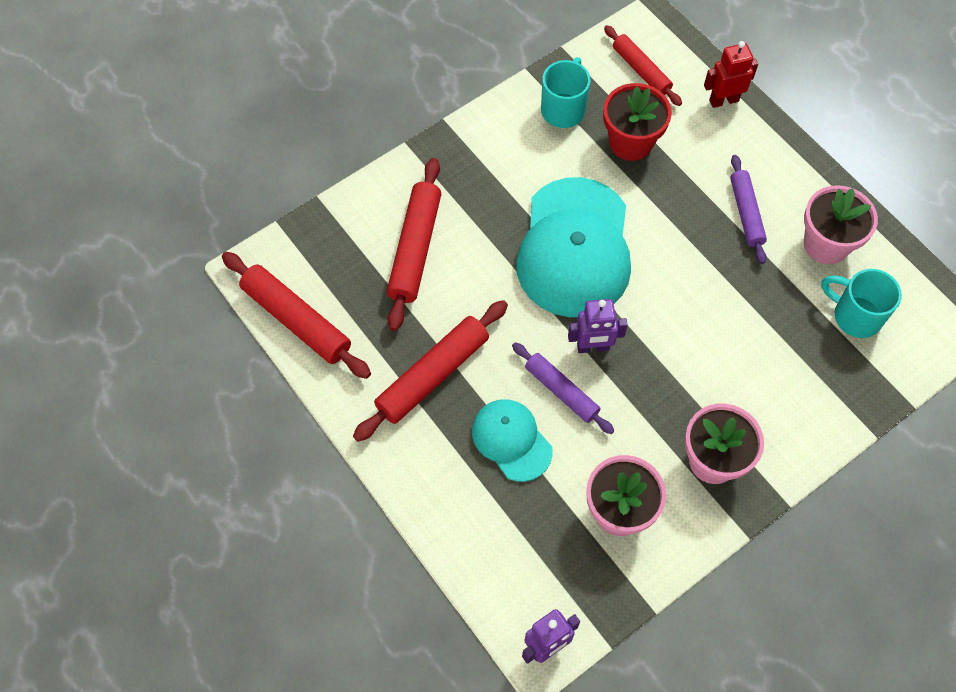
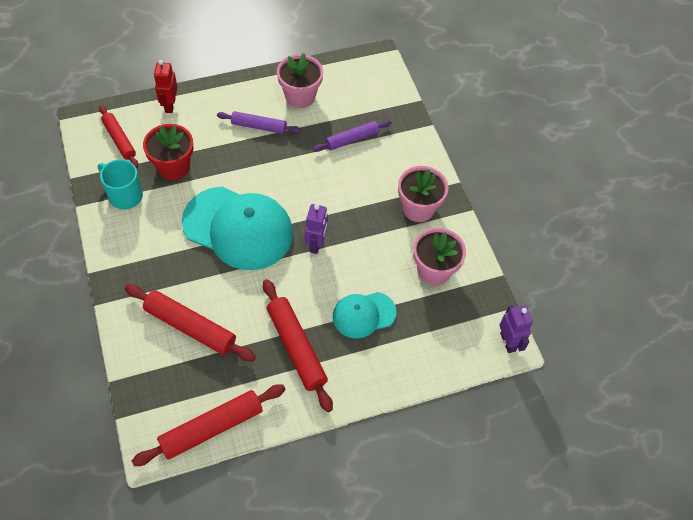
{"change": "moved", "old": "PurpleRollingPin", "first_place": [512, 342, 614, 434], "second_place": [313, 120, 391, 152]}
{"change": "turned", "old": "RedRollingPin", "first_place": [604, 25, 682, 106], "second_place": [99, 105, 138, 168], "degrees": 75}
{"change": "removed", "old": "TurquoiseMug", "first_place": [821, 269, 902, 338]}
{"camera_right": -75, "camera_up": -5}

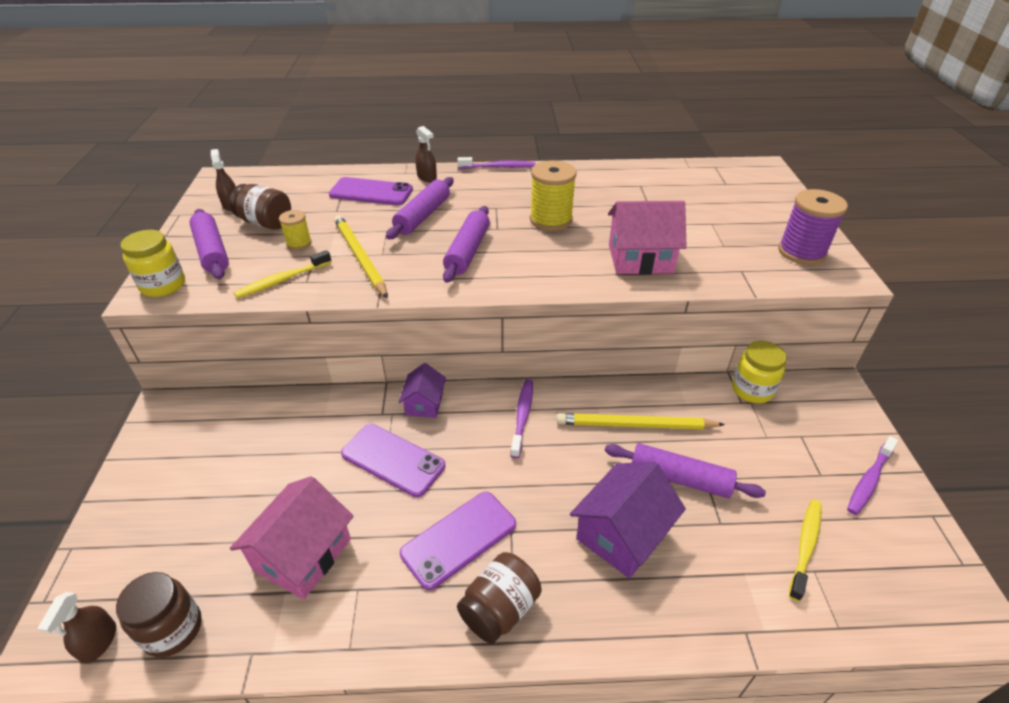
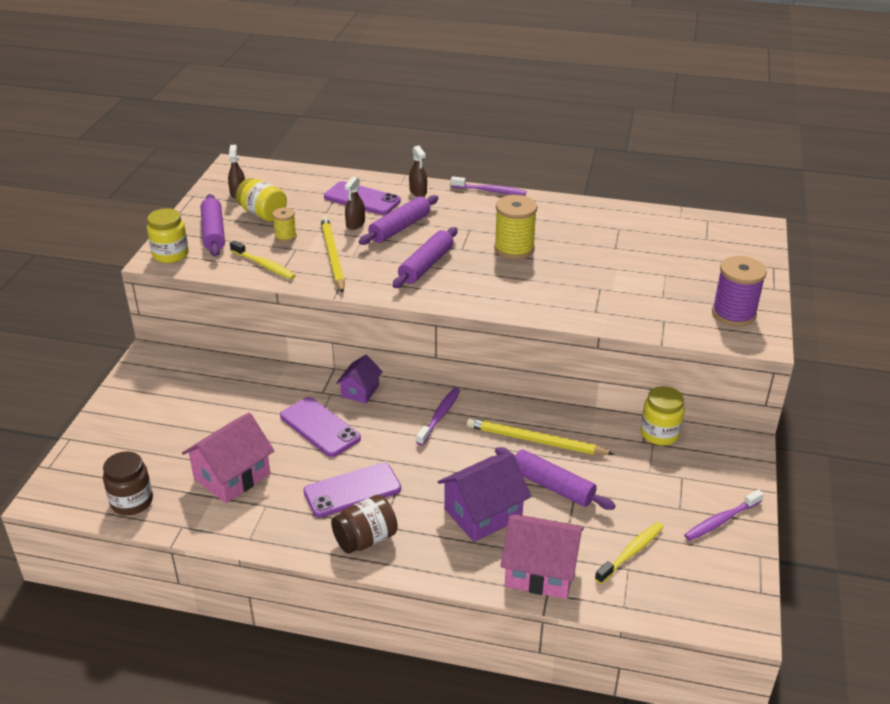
{"change": "moved", "old": "BrownSprayBottle", "first_place": [38, 592, 116, 664], "second_place": [345, 177, 365, 230]}
{"change": "recoloured", "old": "BrownJar", "new": "YellowJar", "first_place": [229, 184, 291, 230], "second_place": [236, 178, 287, 221]}
{"change": "turned", "old": "YellowToothbrush", "first_place": [234, 250, 332, 299], "second_place": [230, 240, 296, 279], "degrees": -120}
{"change": "moved", "old": "PinkHouse", "first_place": [608, 201, 687, 275], "second_place": [500, 514, 584, 599]}
{"camera_right": 15, "camera_up": -5}

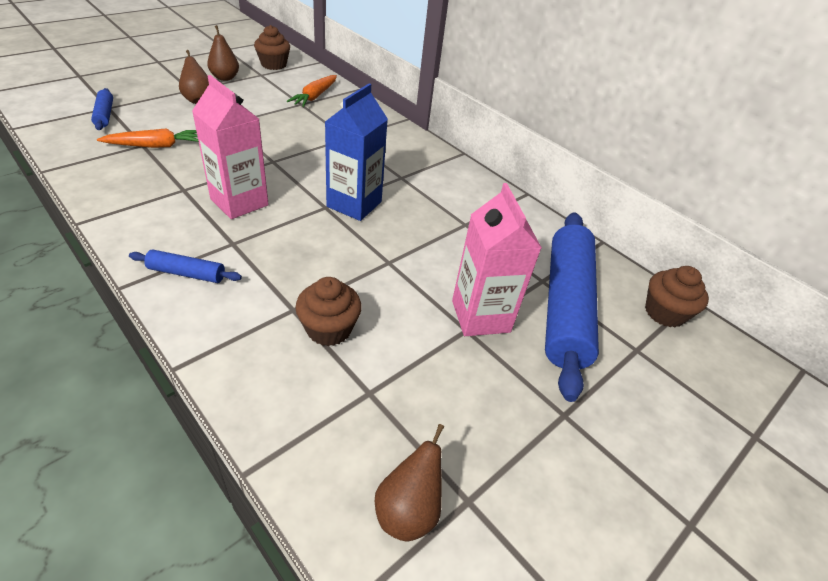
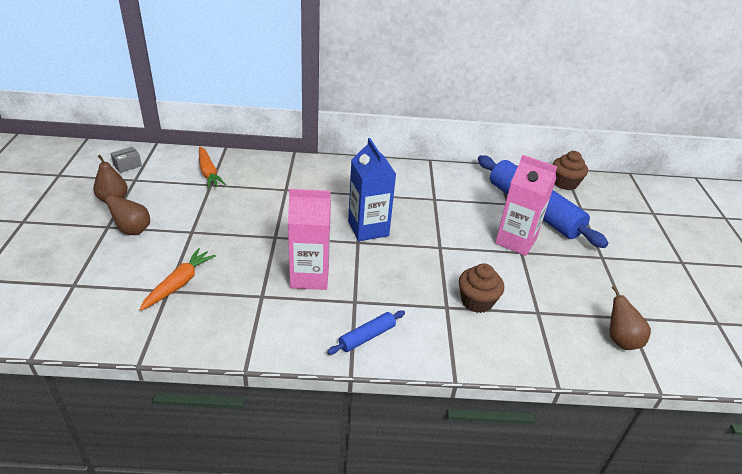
{"change": "removed", "old": "BlueRollingPin", "first_place": [91, 88, 113, 130]}
{"change": "replaced", "old": "BrownCupcake", "new": "GreyBox", "first_place": [254, 25, 290, 70], "second_place": [110, 147, 142, 173]}
{"camera_right": -45, "camera_up": -5}

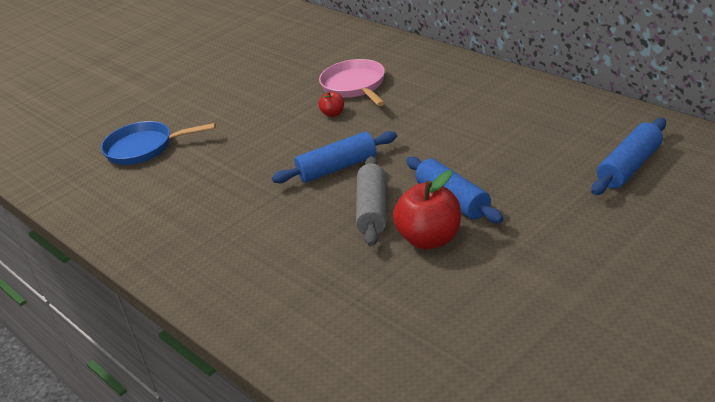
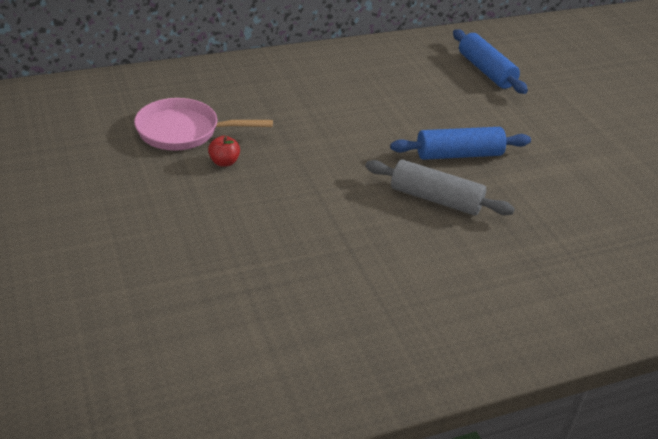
{"change": "removed", "old": "BluePan", "first_place": [101, 121, 216, 165]}
{"change": "removed", "old": "BlueRollingPin", "first_place": [272, 131, 397, 183]}
{"change": "removed", "old": "RedApple", "first_place": [393, 170, 461, 250]}
{"camera_right": -75, "camera_up": 5}

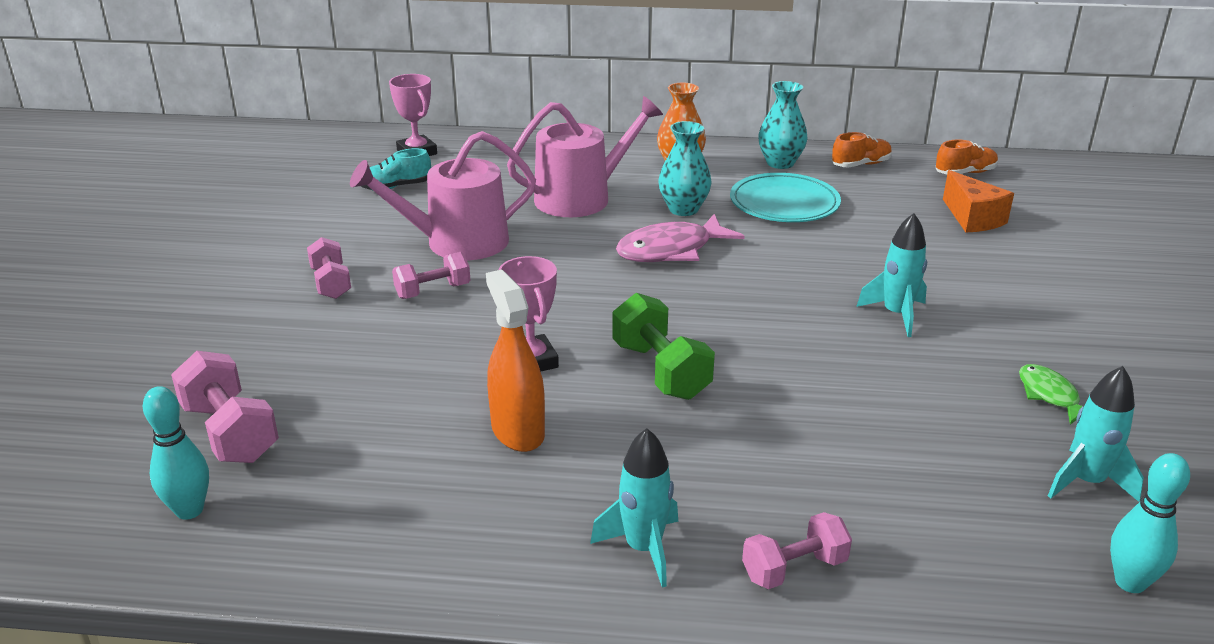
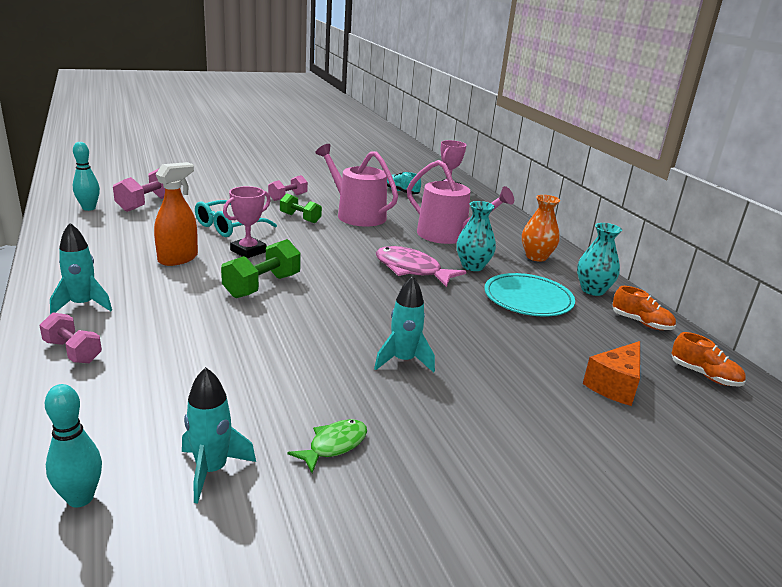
{"change": "recoloured", "old": "PinkDumbbell", "new": "GreenDumbbell", "first_place": [392, 252, 470, 299], "second_place": [280, 193, 322, 224]}
{"change": "added", "new": "TurquoiseGlasses", "second_place": [195, 200, 277, 237]}
{"camera_right": 60, "camera_up": -5}

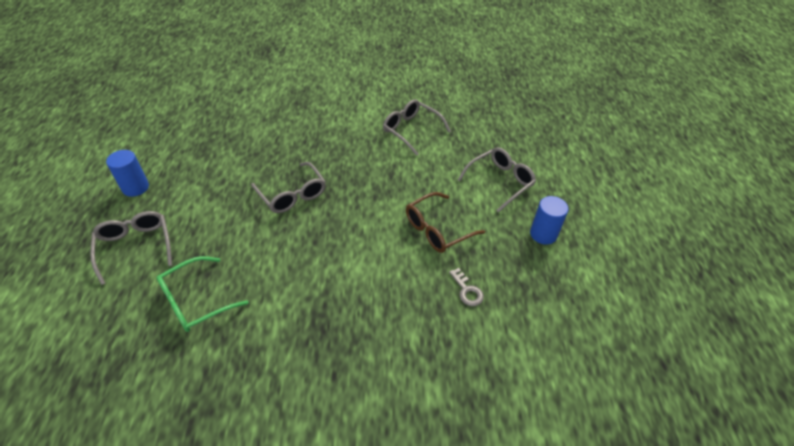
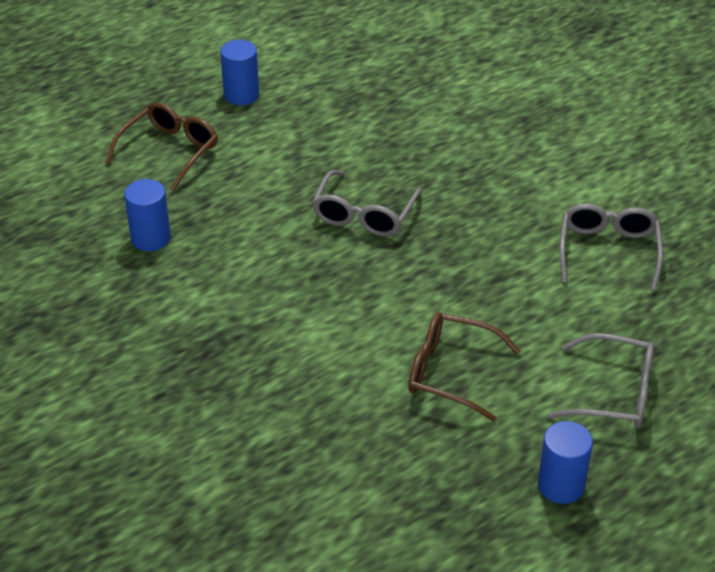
{"change": "recoloured", "old": "GreyGlasses", "new": "BrownGlasses", "first_place": [90, 211, 172, 285], "second_place": [106, 102, 218, 191]}
{"change": "replaced", "old": "GreenGlasses", "new": "BlueCylinder", "first_place": [156, 256, 249, 332], "second_place": [124, 179, 171, 251]}
{"change": "removed", "old": "GreyKey", "first_place": [449, 268, 484, 306]}
{"camera_right": 55, "camera_up": -5}

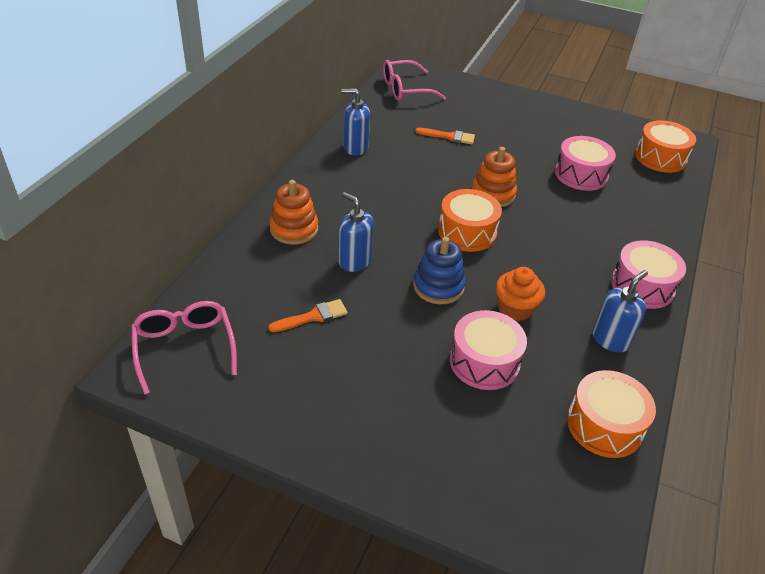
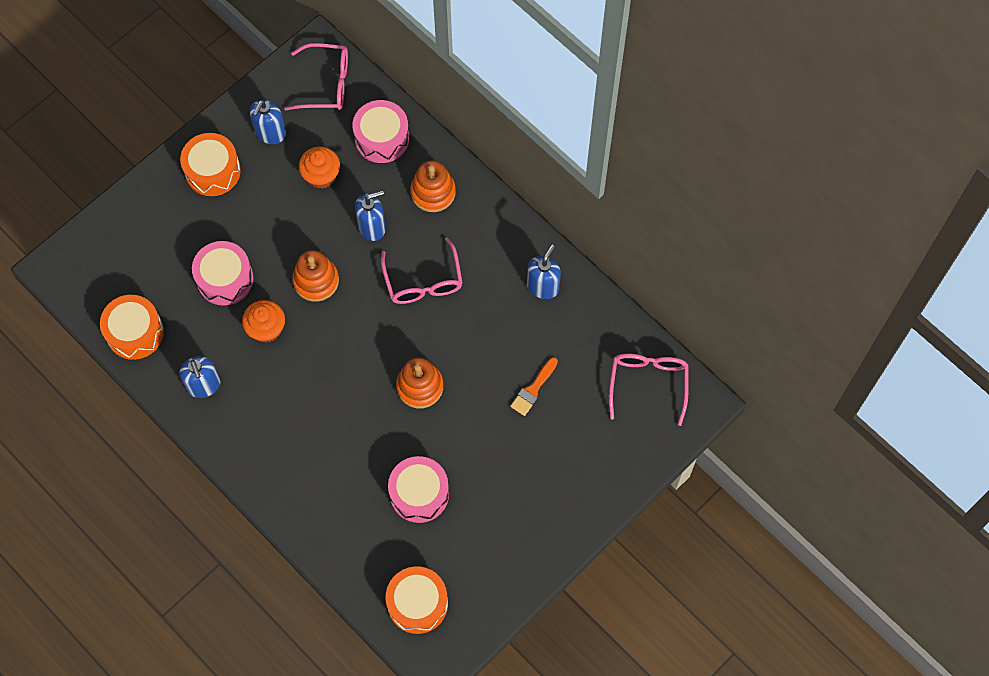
{"change": "replaced", "old": "OrangeBrush", "new": "OrangeCupcake", "first_place": [268, 299, 348, 332], "second_place": [299, 146, 340, 189]}
{"change": "recoloured", "old": "BlueStackingToy", "new": "OrangeStackingToy", "first_place": [413, 237, 466, 304], "second_place": [292, 250, 339, 302]}
{"change": "moved", "old": "OrangeDrum", "first_place": [438, 189, 502, 252], "second_place": [180, 133, 241, 196]}
{"change": "moved", "old": "PinkDrum", "first_place": [611, 240, 686, 309], "second_place": [352, 100, 409, 163]}
{"change": "added", "new": "BlueSoapDispenser", "second_place": [250, 100, 286, 144]}
{"change": "added", "new": "PinkGlasses", "second_place": [381, 237, 463, 304]}
{"camera_right": 115, "camera_up": 25}

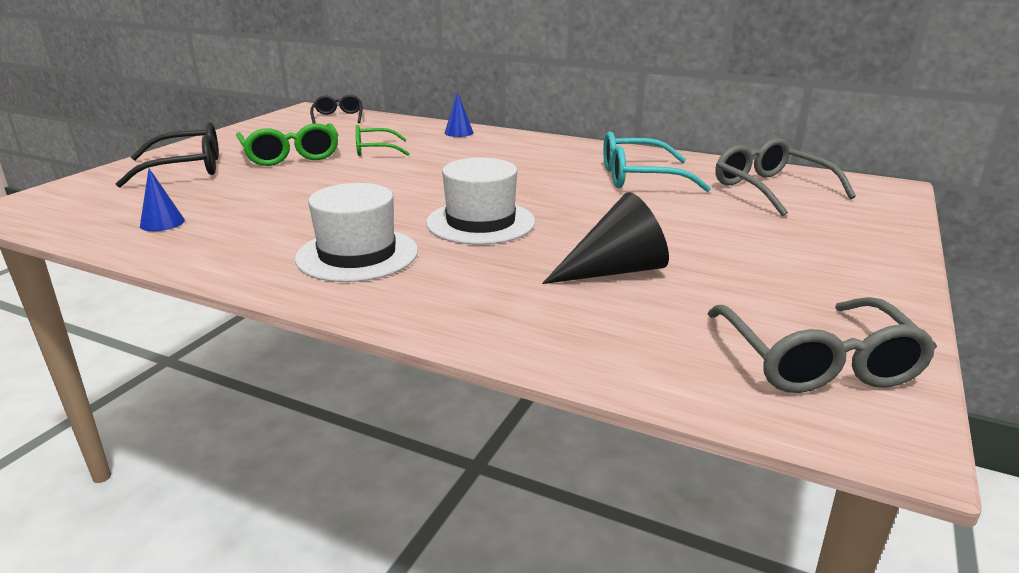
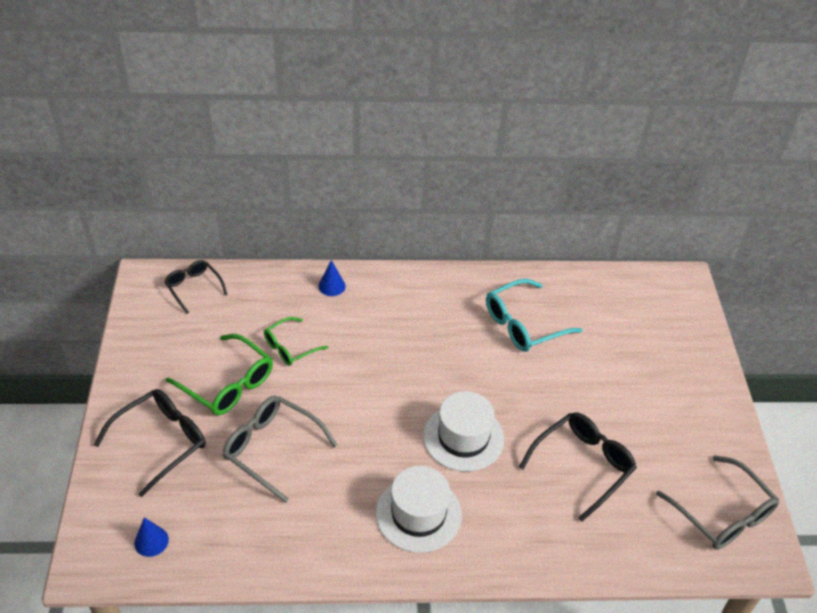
{"change": "moved", "old": "BlueCone", "first_place": [140, 168, 185, 231], "second_place": [134, 517, 169, 557]}
{"change": "replaced", "old": "BlackCone", "new": "BlackGlasses", "first_place": [542, 192, 669, 284], "second_place": [519, 412, 637, 521]}
{"change": "moved", "old": "GreyGlasses", "first_place": [715, 138, 856, 216], "second_place": [223, 396, 337, 503]}
{"camera_right": -30, "camera_up": 20}

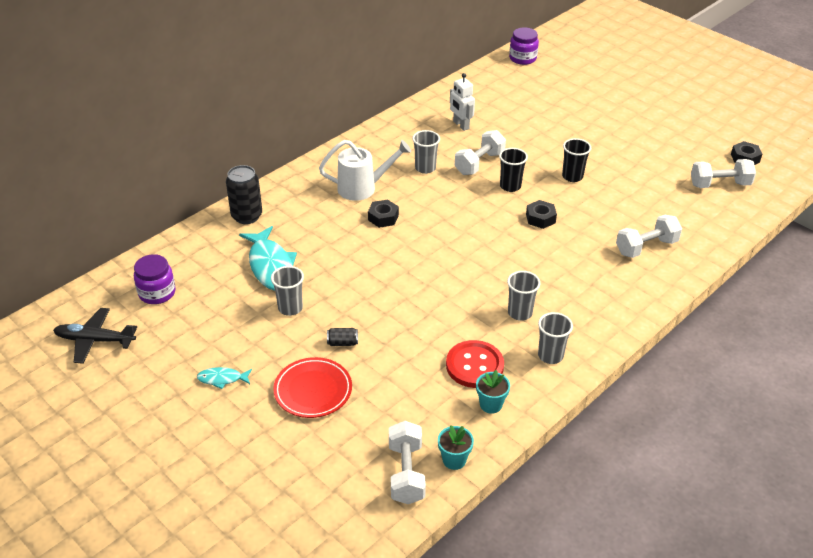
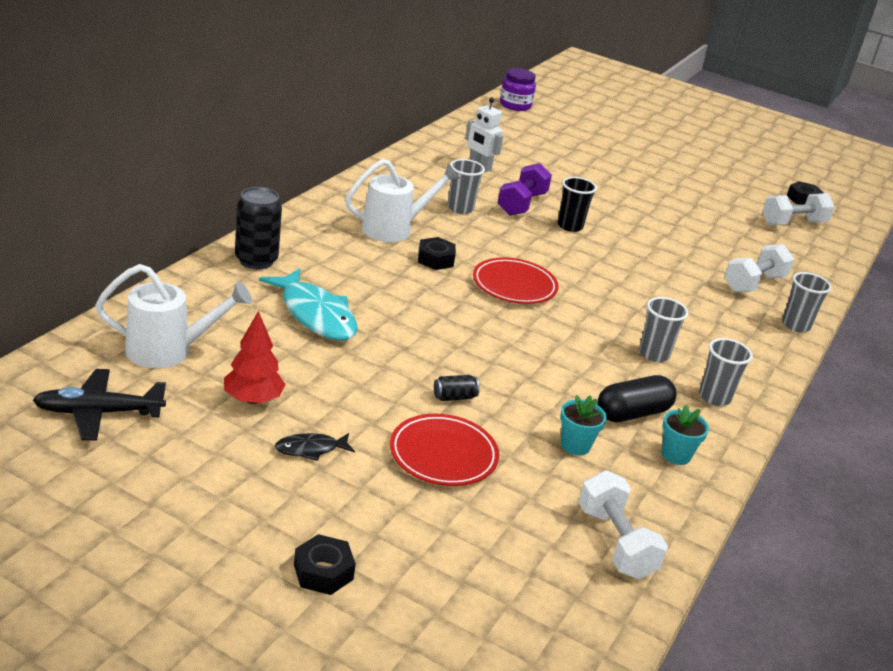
{"change": "replaced", "old": "PurpleJar", "new": "WhiteWateringCan", "first_place": [134, 254, 176, 304], "second_place": [95, 264, 252, 368]}
{"change": "recoloured", "old": "TurquoiseFish", "new": "BlackFish", "first_place": [197, 367, 252, 389], "second_place": [275, 433, 355, 461]}
{"change": "moved", "old": "GreyCup", "first_place": [271, 266, 304, 316], "second_place": [782, 272, 832, 332]}
{"change": "moved", "old": "TurquoiseFlowerPot", "first_place": [438, 425, 474, 470], "second_place": [560, 395, 607, 455]}
{"change": "replaced", "old": "RedButton", "new": "BlackCapsule", "first_place": [446, 340, 504, 388], "second_place": [597, 375, 677, 422]}
{"change": "recoloured", "old": "WhiteDumbbell", "new": "PurpleDumbbell", "first_place": [455, 130, 506, 175], "second_place": [498, 163, 552, 215]}
{"change": "moved", "old": "BlackNut", "first_place": [526, 200, 557, 229], "second_place": [294, 534, 356, 595]}
{"change": "removed", "old": "BlackCup", "first_place": [562, 138, 591, 182]}
{"change": "added", "new": "RedTree", "second_place": [224, 311, 286, 404]}
{"change": "added", "new": "RedPlate", "second_place": [473, 257, 559, 304]}
{"camera_right": -20, "camera_up": -10}

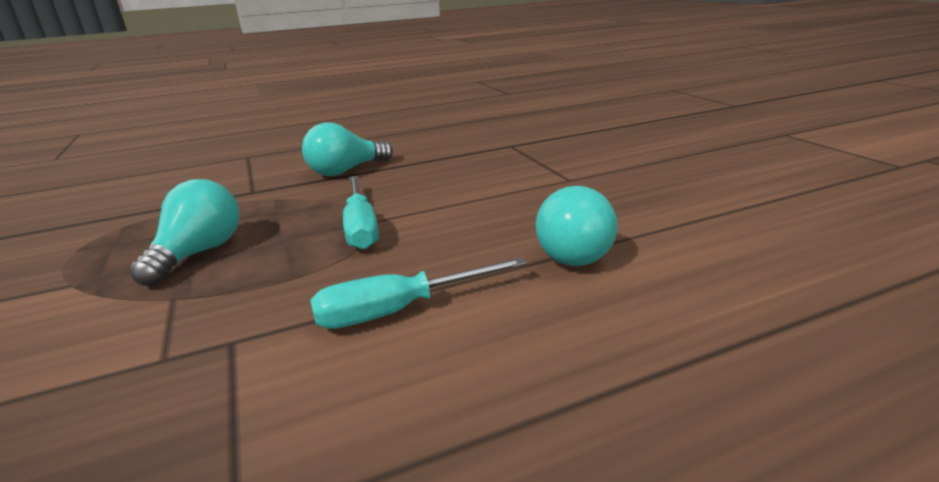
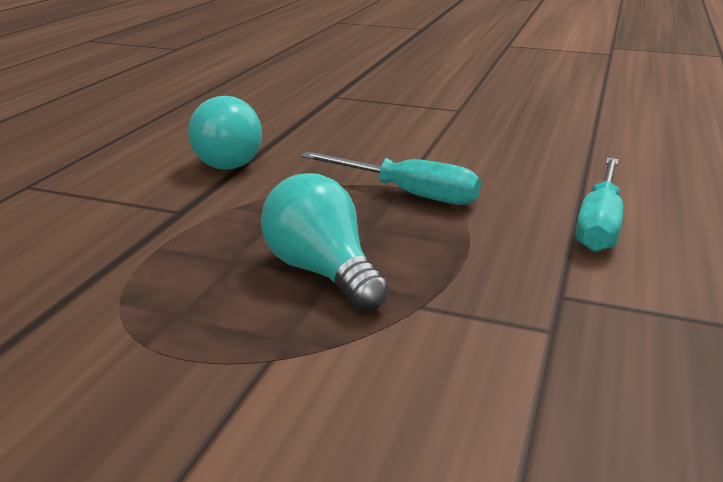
{"change": "removed", "old": "TurquoiseLightBulb", "first_place": [536, 186, 618, 266]}
{"camera_right": -50, "camera_up": 0}

